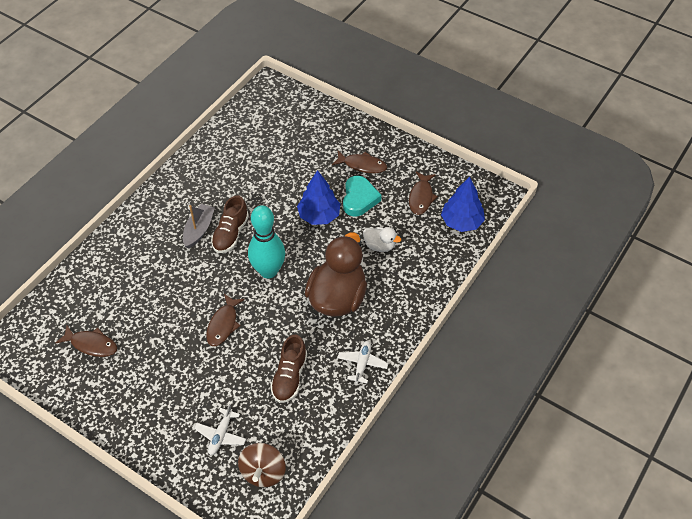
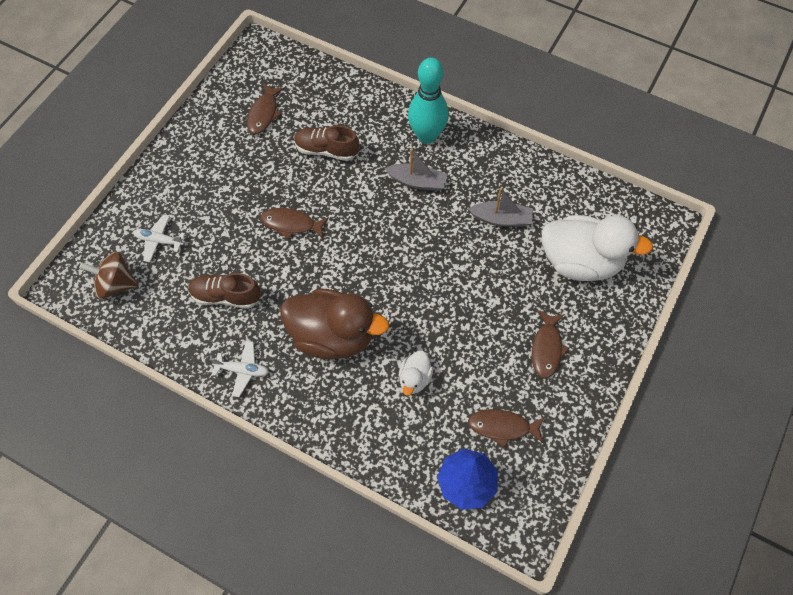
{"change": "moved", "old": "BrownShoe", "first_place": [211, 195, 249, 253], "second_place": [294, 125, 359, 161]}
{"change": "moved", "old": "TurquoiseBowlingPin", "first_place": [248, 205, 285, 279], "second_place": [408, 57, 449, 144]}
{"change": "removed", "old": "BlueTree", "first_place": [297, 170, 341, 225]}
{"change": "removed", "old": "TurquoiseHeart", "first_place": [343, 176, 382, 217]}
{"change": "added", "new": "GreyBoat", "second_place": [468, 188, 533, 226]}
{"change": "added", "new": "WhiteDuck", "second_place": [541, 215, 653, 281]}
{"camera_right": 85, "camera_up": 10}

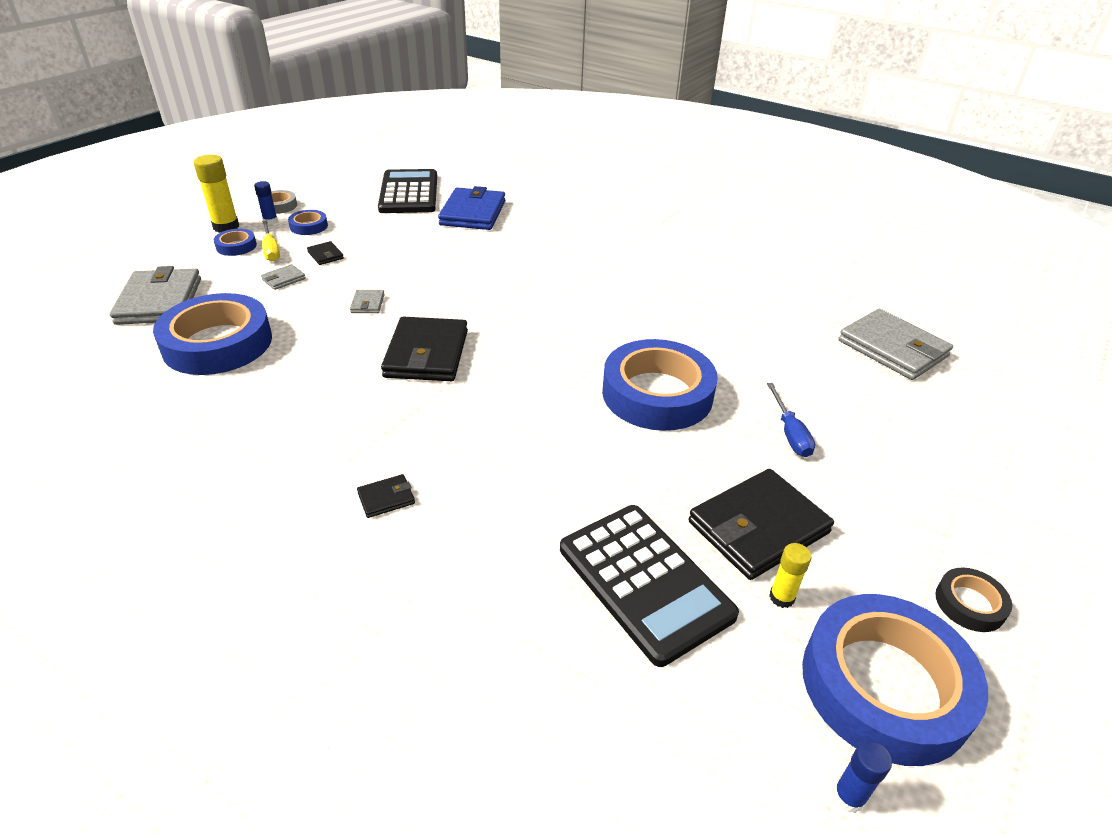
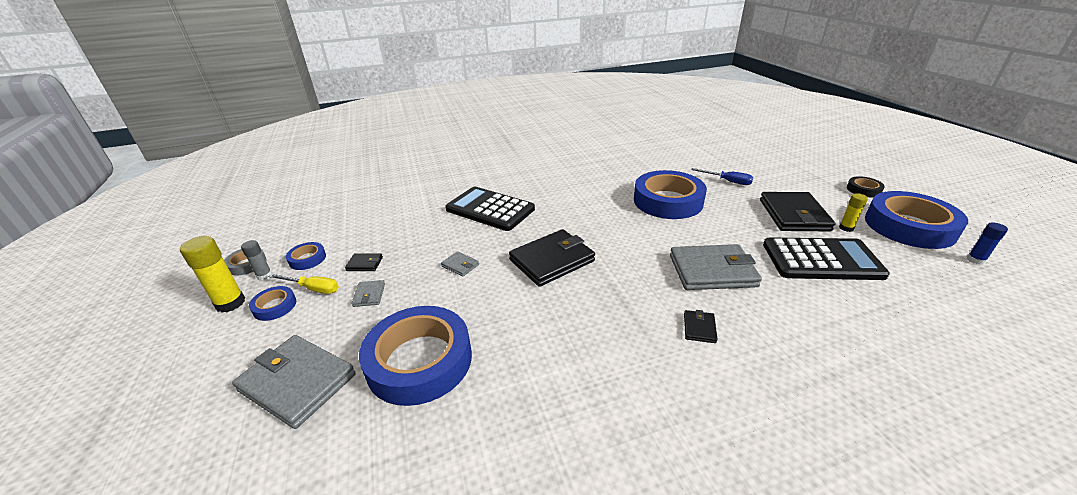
{"change": "recoloured", "old": "BlueGlueStick", "new": "GreyGlueStick", "first_place": [254, 181, 278, 225], "second_place": [241, 240, 272, 280]}
{"change": "moved", "old": "BlackCalculator", "first_place": [378, 169, 437, 213], "second_place": [445, 187, 535, 231]}
{"change": "turned", "old": "BlackWallet", "first_place": [381, 317, 468, 381], "second_place": [509, 229, 595, 287], "degrees": -75}
{"change": "removed", "old": "BlueWallet", "first_place": [438, 186, 505, 230]}
{"change": "moved", "old": "GreyWallet", "first_place": [838, 309, 953, 380], "second_place": [670, 244, 762, 290]}
{"camera_right": -50, "camera_up": -5}

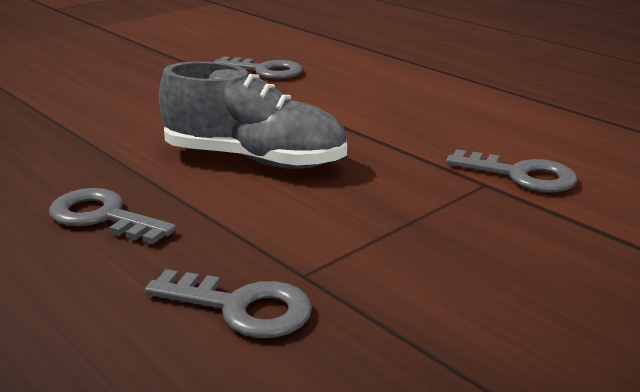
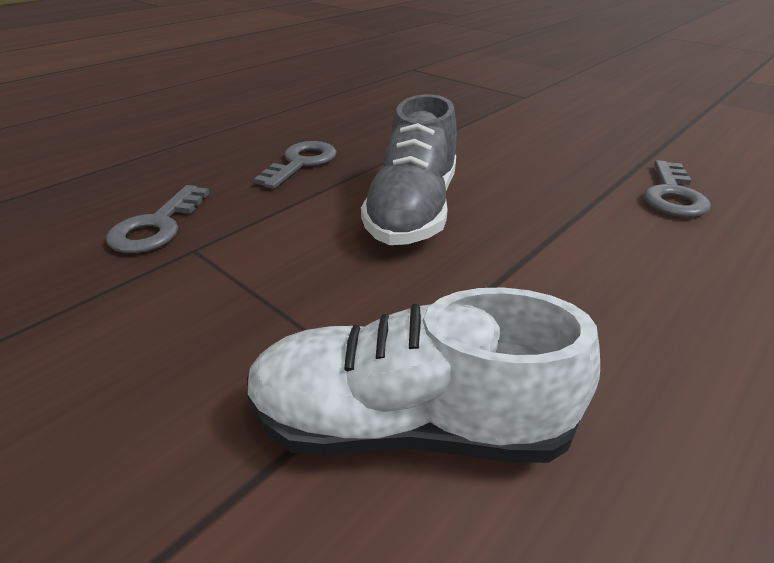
{"change": "replaced", "old": "GreyKey", "new": "WhiteShoe", "first_place": [446, 149, 577, 193], "second_place": [247, 287, 600, 463]}
{"camera_right": 85, "camera_up": 10}

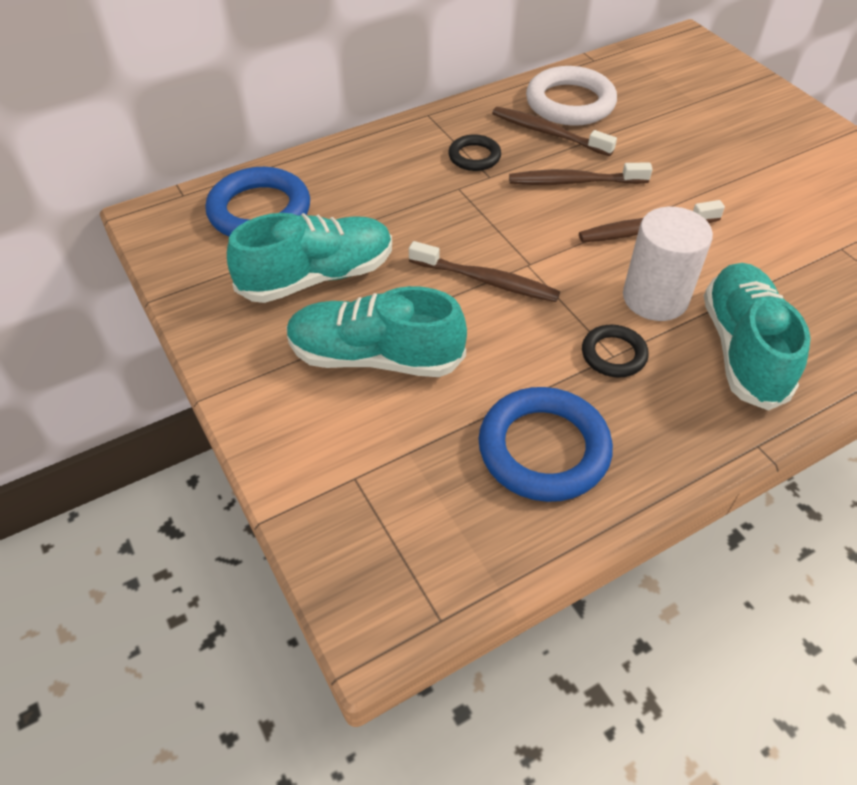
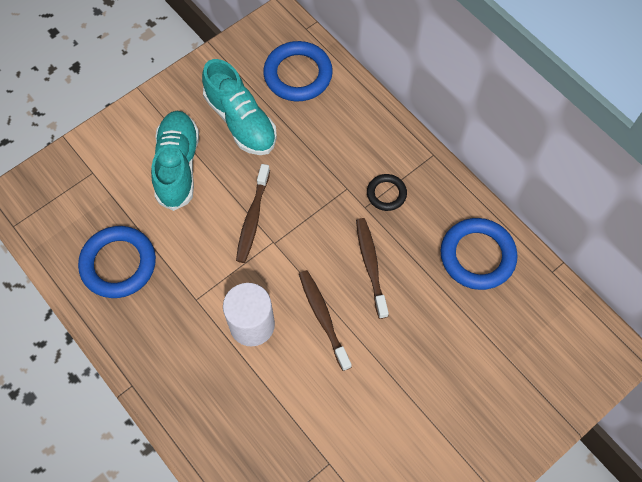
{"change": "removed", "old": "BrownToothbrush", "first_place": [492, 107, 617, 156]}
{"change": "recoloured", "old": "WhiteRing", "new": "BlueRing", "first_place": [526, 66, 617, 126], "second_place": [440, 218, 517, 290]}
{"change": "removed", "old": "BlackRing", "first_place": [582, 325, 649, 377]}
{"change": "removed", "old": "TurquoiseShoe", "first_place": [704, 263, 811, 411]}
{"camera_right": 80, "camera_up": 15}

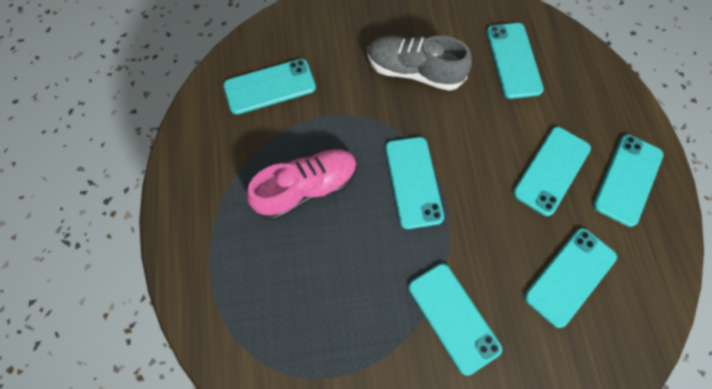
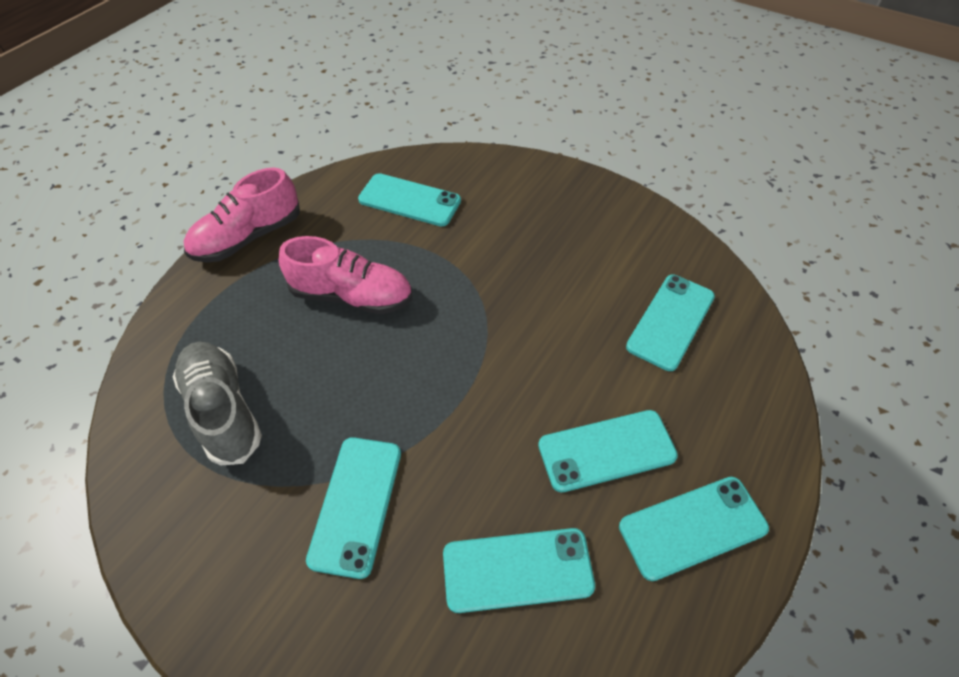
{"change": "moved", "old": "GreyShoe", "first_place": [368, 36, 472, 91], "second_place": [173, 341, 262, 465]}
{"change": "removed", "old": "TurquoisePhone", "first_place": [385, 137, 444, 229]}
{"change": "added", "new": "PinkShoe", "second_place": [184, 167, 300, 262]}
{"camera_right": 40, "camera_up": -15}

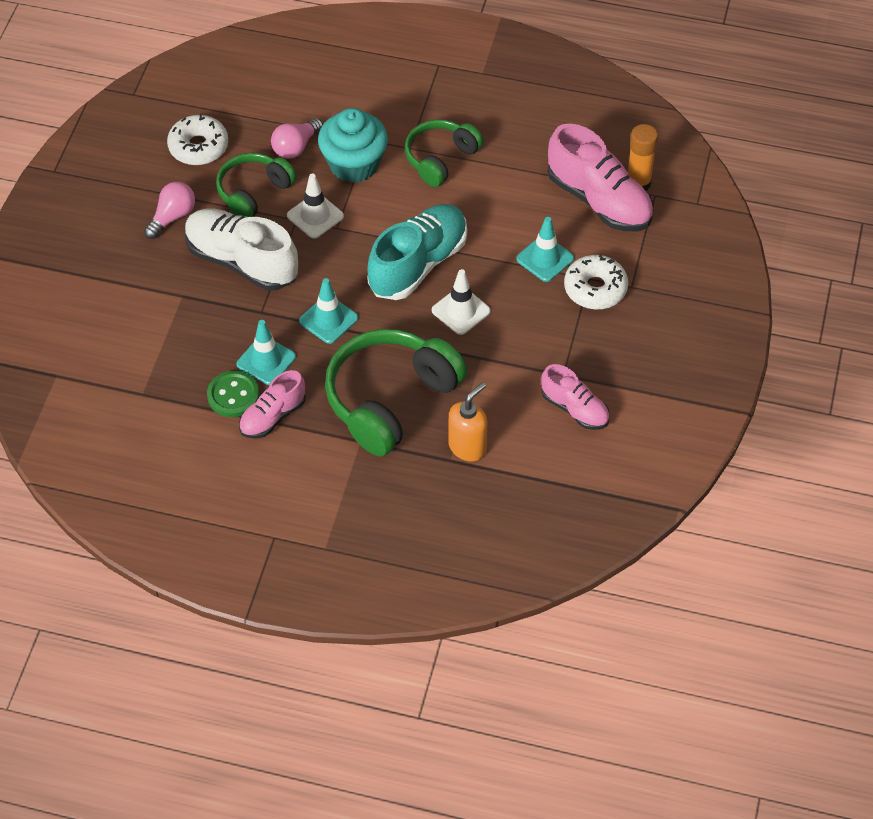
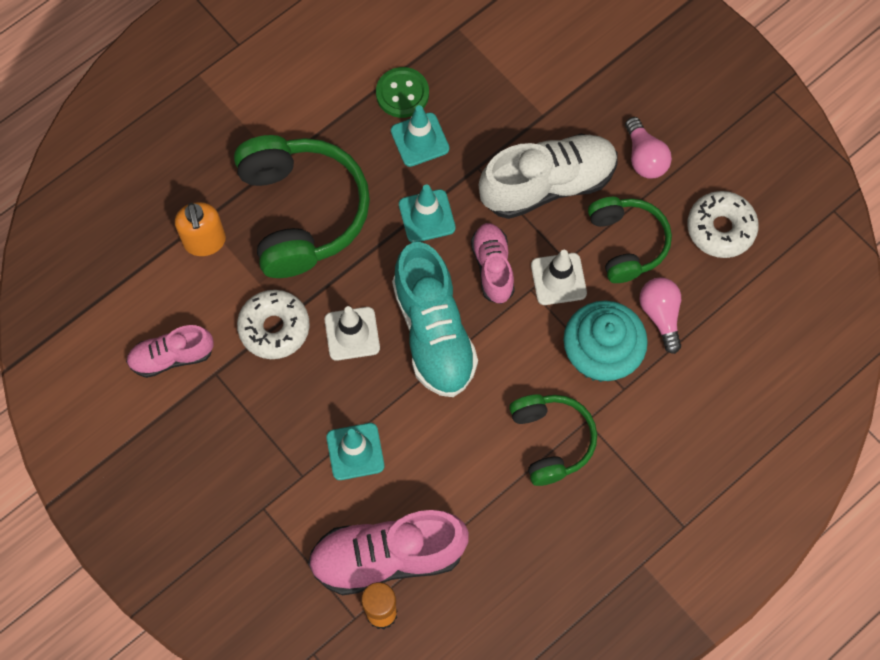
{"change": "moved", "old": "PinkShoe", "first_place": [239, 370, 306, 438], "second_place": [471, 223, 515, 304]}
{"change": "moved", "old": "WhiteDonut", "first_place": [564, 255, 628, 309], "second_place": [237, 290, 310, 359]}
{"camera_right": 125, "camera_up": 15}

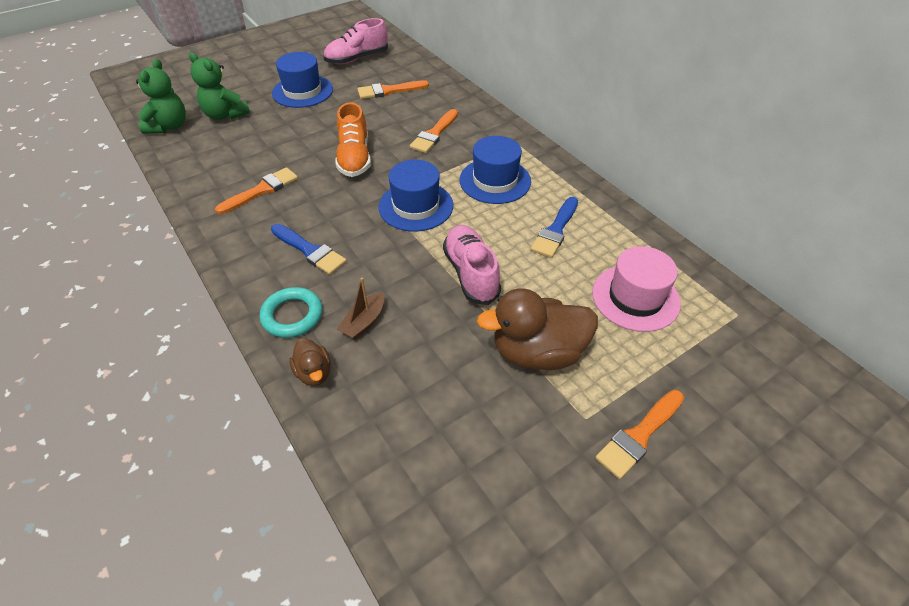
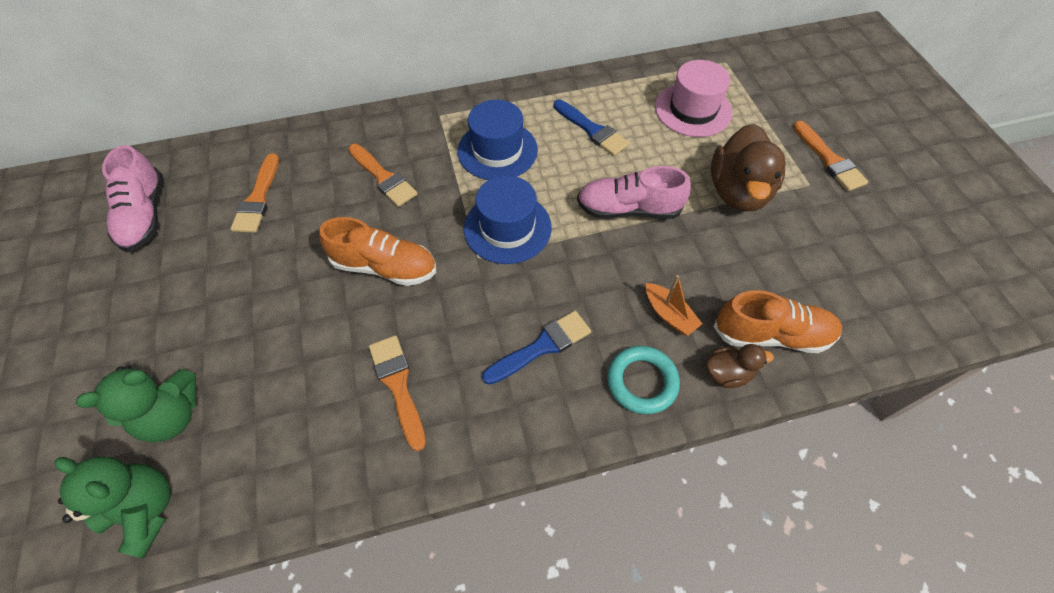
{"change": "removed", "old": "BlueHat", "first_place": [272, 52, 333, 108]}
{"change": "recoloured", "old": "BrownBoat", "new": "OrangeBoat", "first_place": [337, 278, 385, 339], "second_place": [646, 275, 702, 336]}
{"change": "added", "new": "OrangeShoe", "second_place": [713, 290, 842, 353]}
{"camera_right": -70, "camera_up": 10}

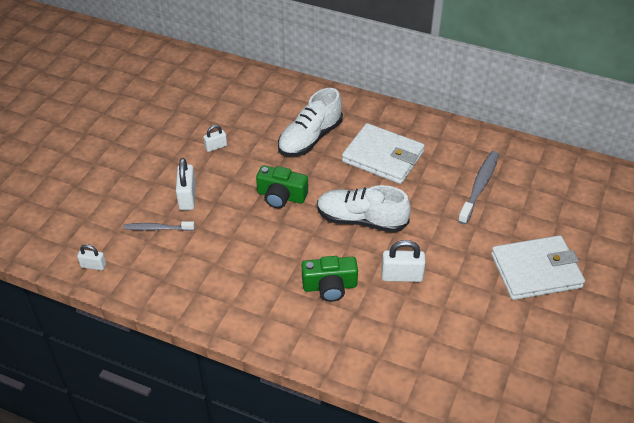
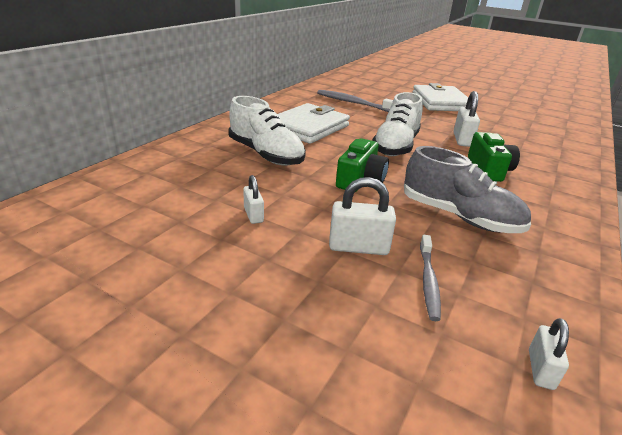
{"change": "added", "new": "GreyShoe", "second_place": [404, 146, 531, 233]}
{"camera_right": -85, "camera_up": -15}

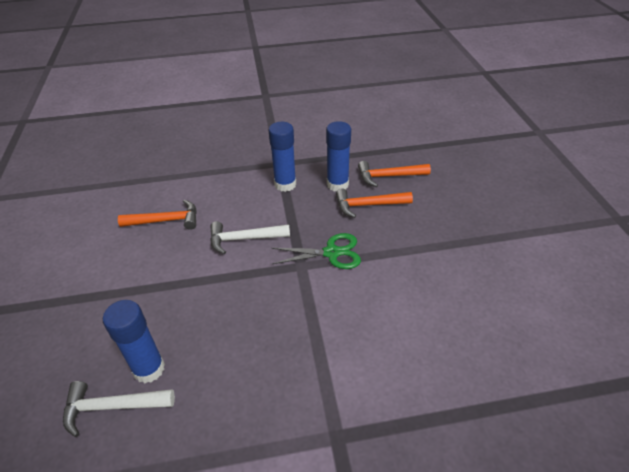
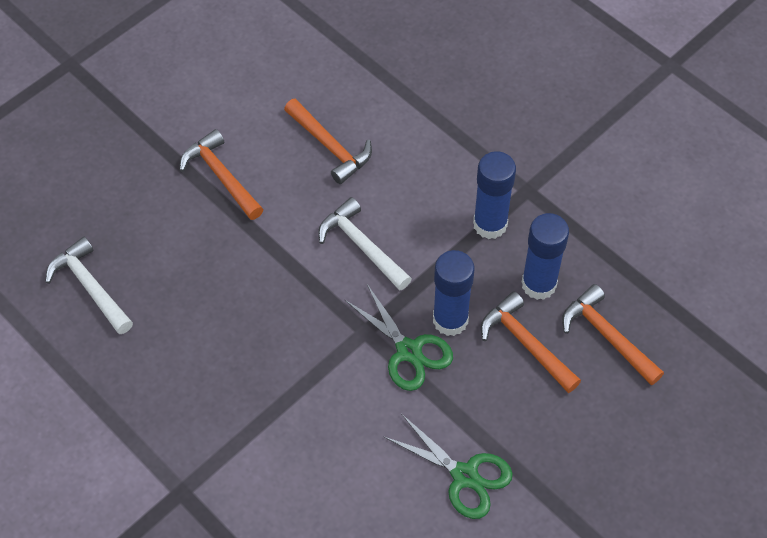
{"change": "moved", "old": "BlueGlueStick", "first_place": [103, 300, 165, 383], "second_place": [433, 250, 475, 336]}
{"change": "added", "new": "OrangeHammer", "second_place": [180, 129, 263, 220]}
{"change": "added", "new": "GreenScissors", "second_place": [383, 414, 513, 519]}
{"camera_right": 55, "camera_up": 15}

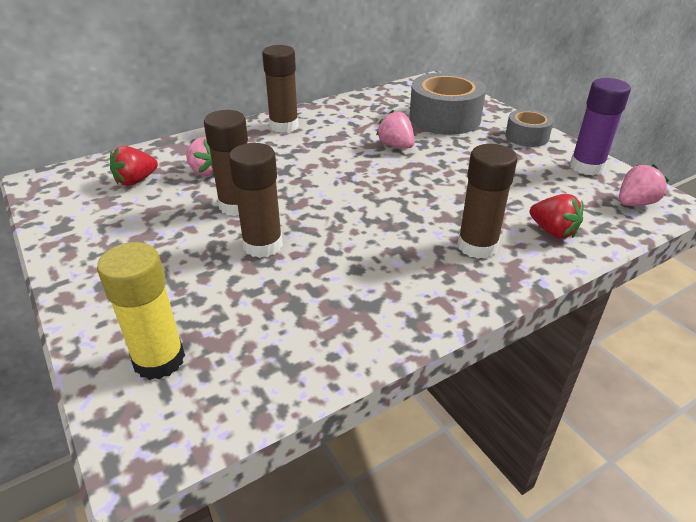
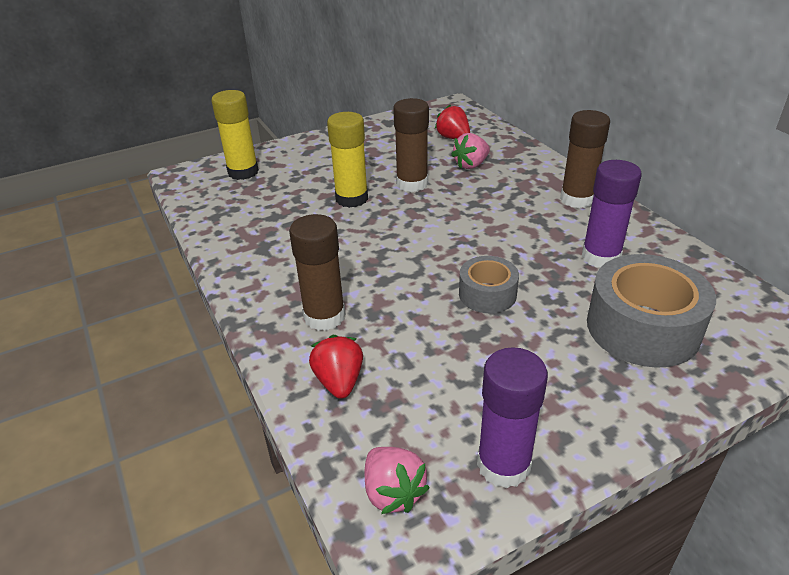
{"change": "recoloured", "old": "BrownGlueStick", "new": "YellowGlueStick", "first_place": [229, 143, 283, 258], "second_place": [327, 112, 368, 208]}
{"change": "removed", "old": "PinkStrawberry", "first_place": [376, 110, 415, 149]}
{"change": "moved", "old": "GreyTape", "first_place": [505, 109, 554, 147], "second_place": [459, 256, 519, 313]}
{"change": "turned", "old": "RedStrawberry", "first_place": [530, 194, 583, 239], "second_place": [309, 335, 363, 399], "degrees": 120}
{"change": "added", "new": "PurpleGlueStick", "second_place": [582, 160, 642, 267]}
{"camera_right": 95, "camera_up": 0}

